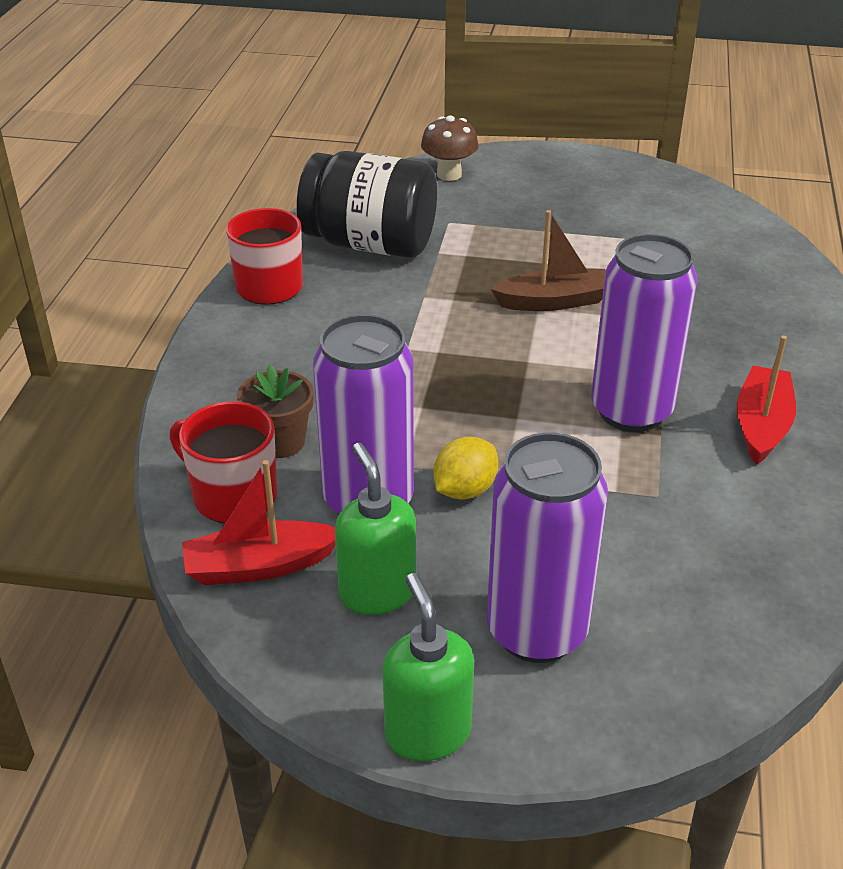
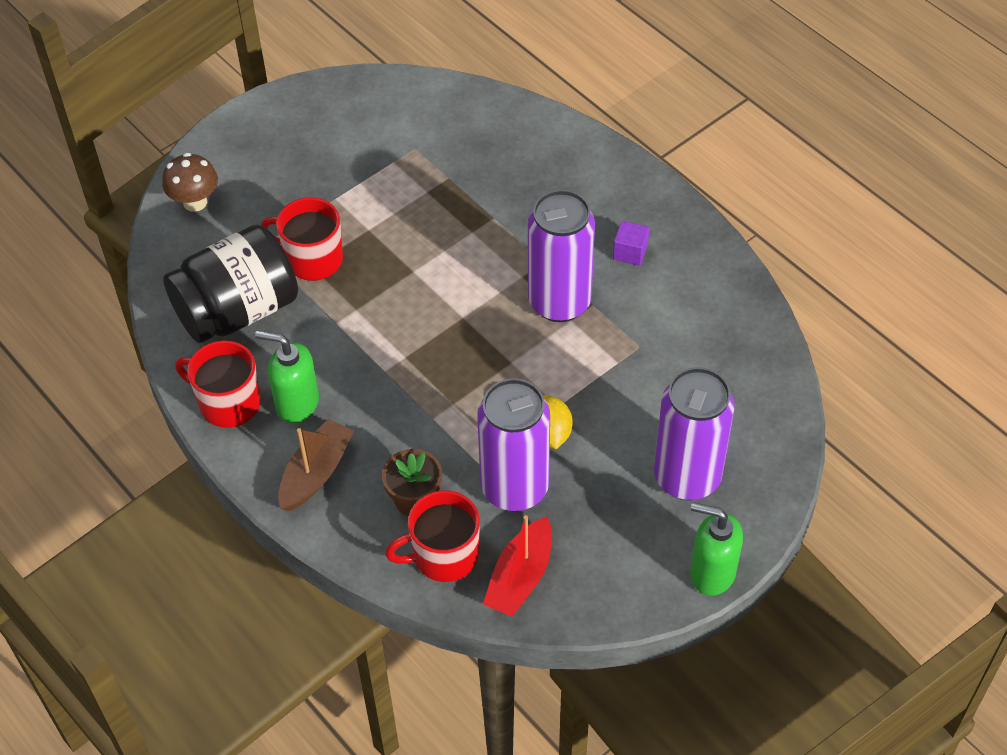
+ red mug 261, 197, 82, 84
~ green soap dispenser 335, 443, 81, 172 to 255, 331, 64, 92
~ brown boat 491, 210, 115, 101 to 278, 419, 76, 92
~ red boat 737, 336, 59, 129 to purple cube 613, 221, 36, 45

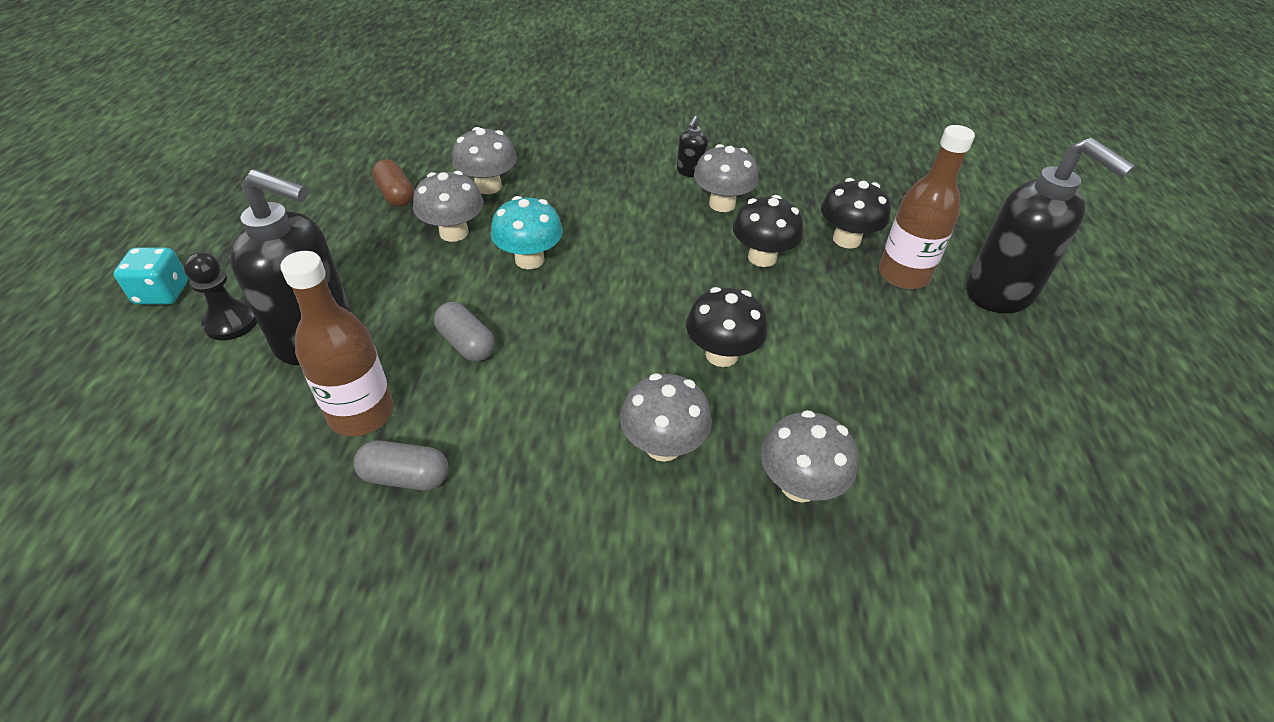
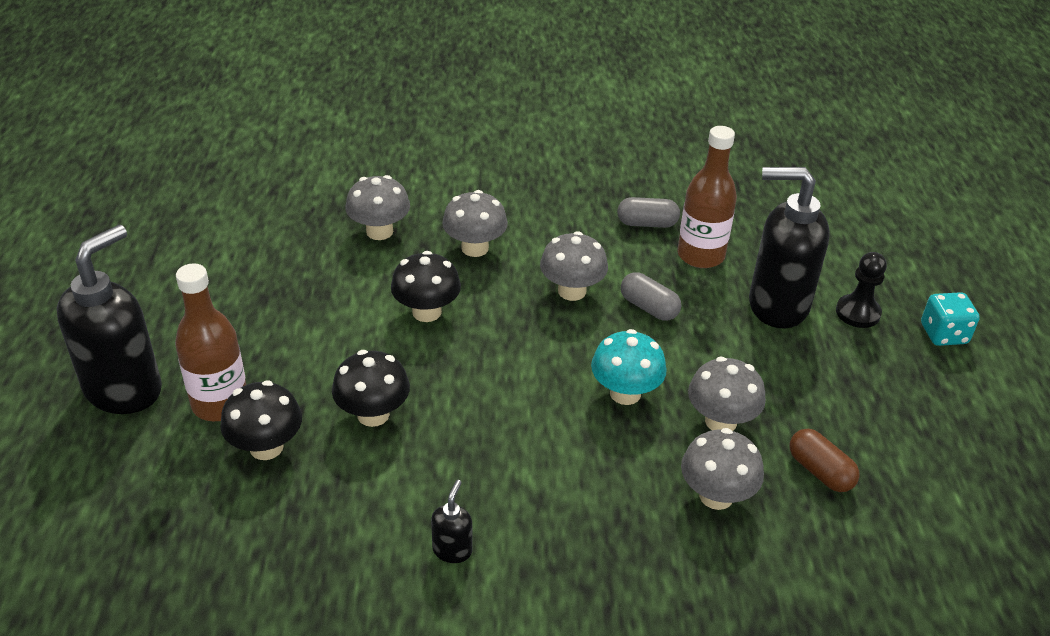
~ grey mushroom 694, 144, 64, 68 to 540, 231, 68, 70
~ black soap dispenser 966, 138, 169, 175 = 57, 225, 105, 189 75 degrees clockwise

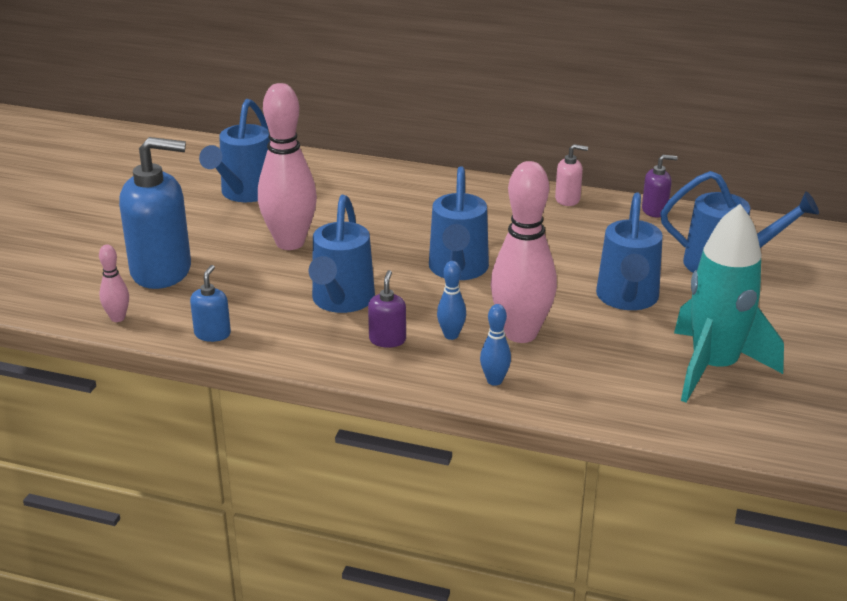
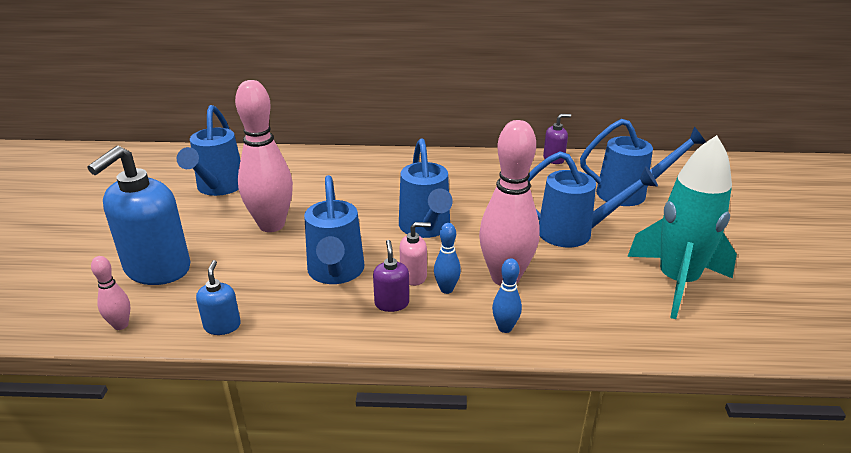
~ pink soap dispenser 555, 144, 33, 62 to 399, 222, 32, 64
~ blue soap dispenser 119, 137, 72, 152 = 87, 146, 104, 139 135 degrees clockwise
~ blue watering can 596, 192, 67, 118 = 528, 151, 130, 96 75 degrees counterclockwise

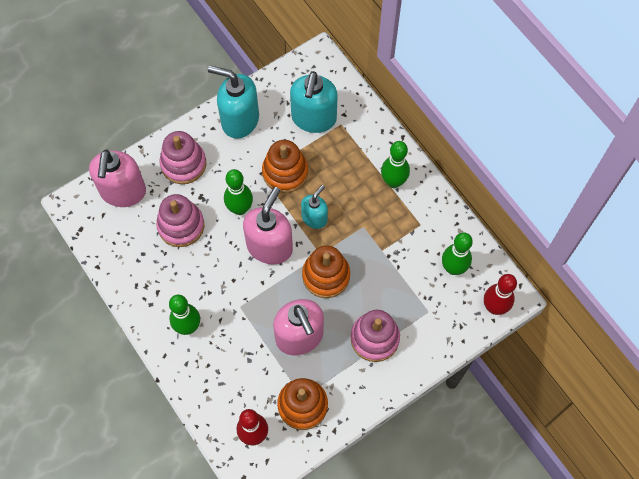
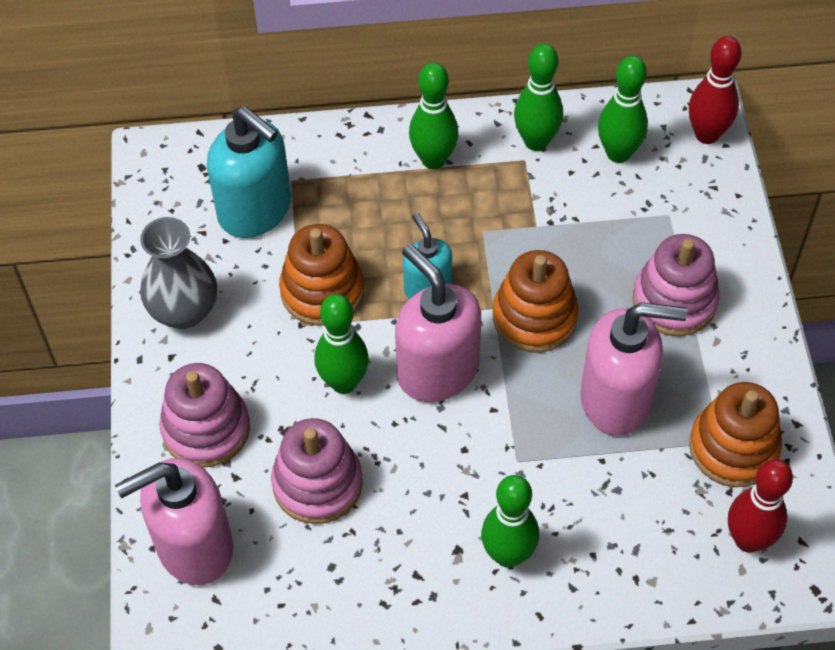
+ green bowling pin 514, 43, 49, 108
~ turquoise soap dispenser 208, 65, 51, 74 to grey vase 140, 217, 77, 112
~ pink soap dispenser 89, 149, 57, 58 = 115, 458, 118, 127 120 degrees clockwise

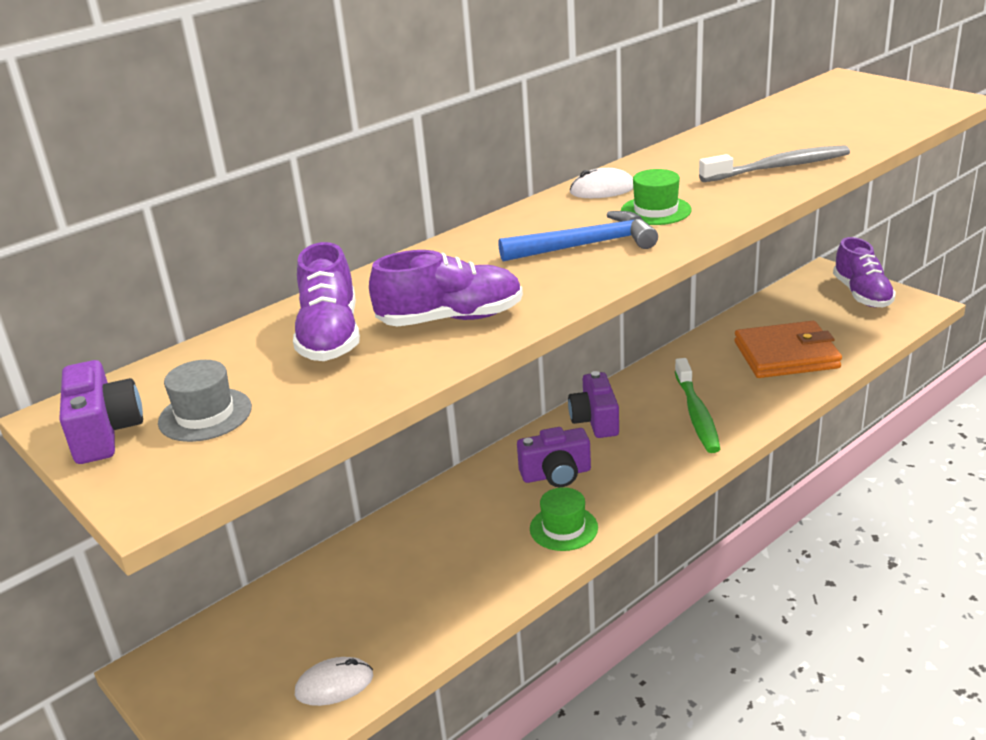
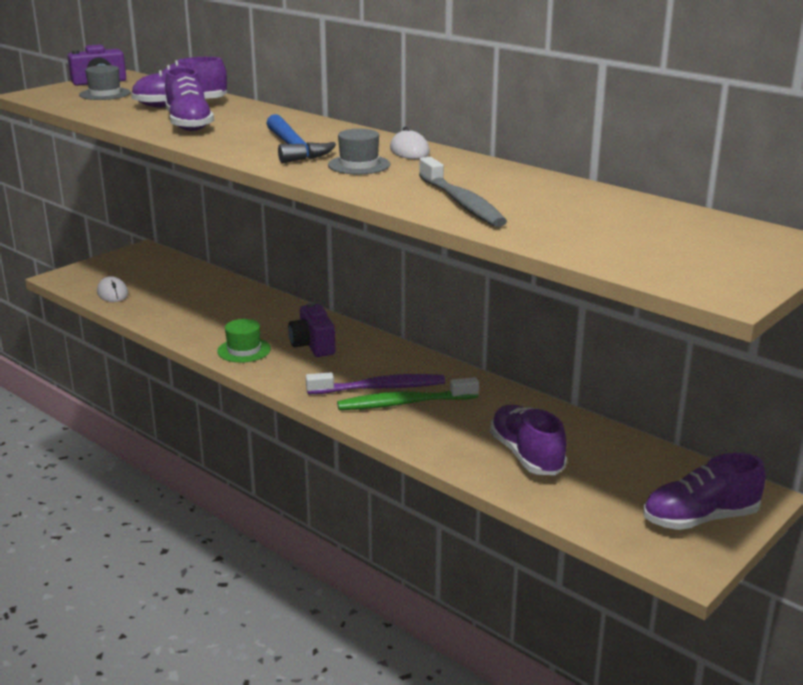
- purple camera 568, 371, 51, 67
+ purple toothbrush 306, 372, 139, 22
~ orange wallet 734, 321, 108, 57 to purple shoe 490, 404, 77, 71
~ green hat 621, 169, 71, 56 to grey hat 328, 129, 62, 46

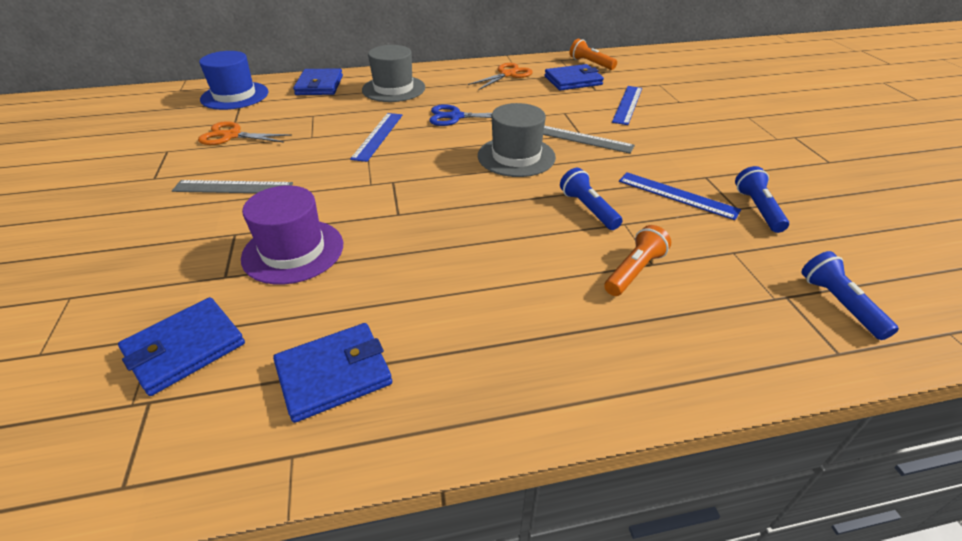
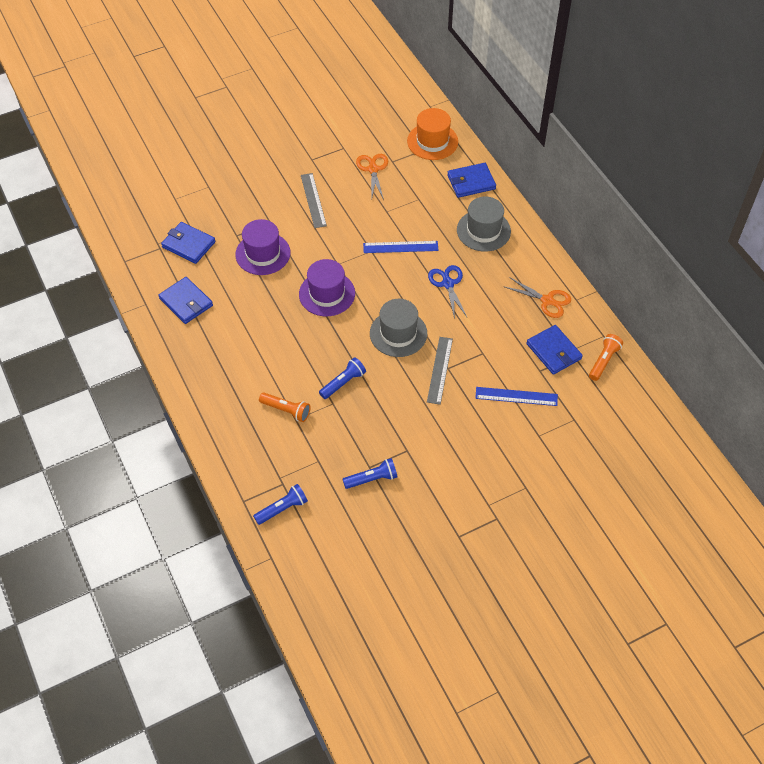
- blue ruler 619, 172, 122, 48
+ purple hat 299, 259, 56, 57
~ blue hat 199, 51, 70, 59 to orange hat 407, 108, 51, 52

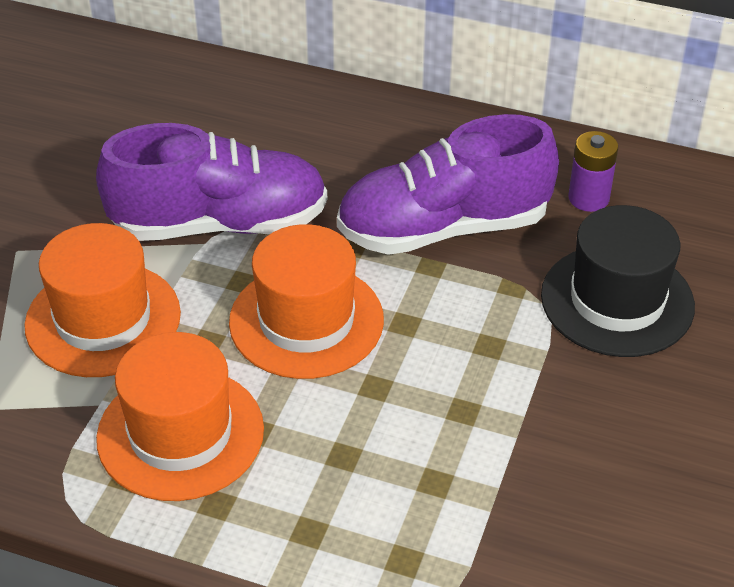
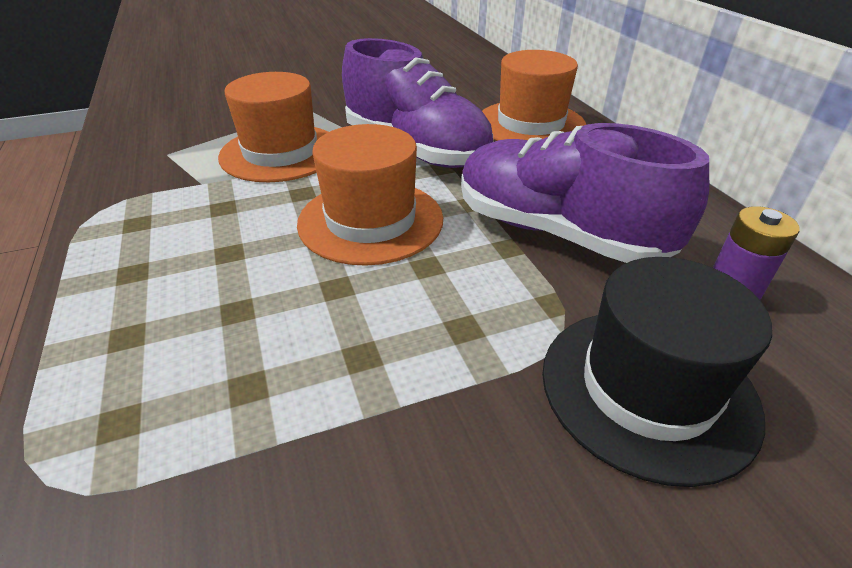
~ orange hat 96, 332, 168, 169 to 482, 50, 104, 91

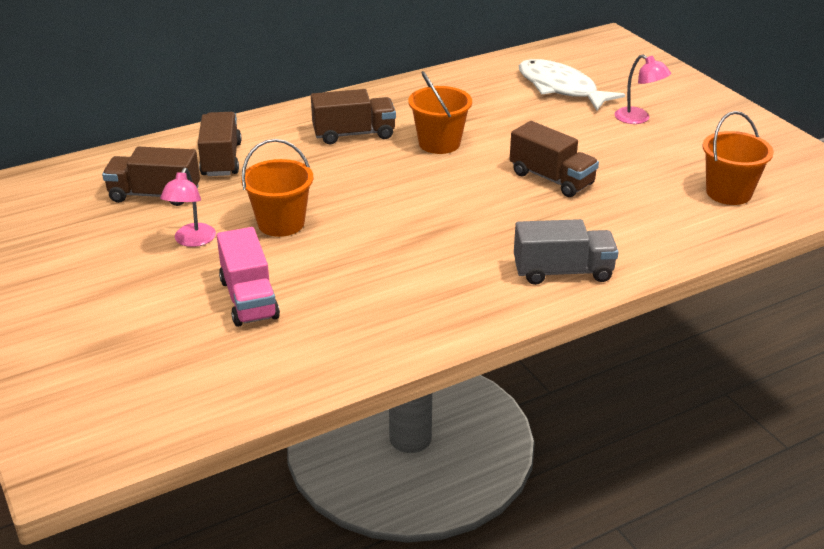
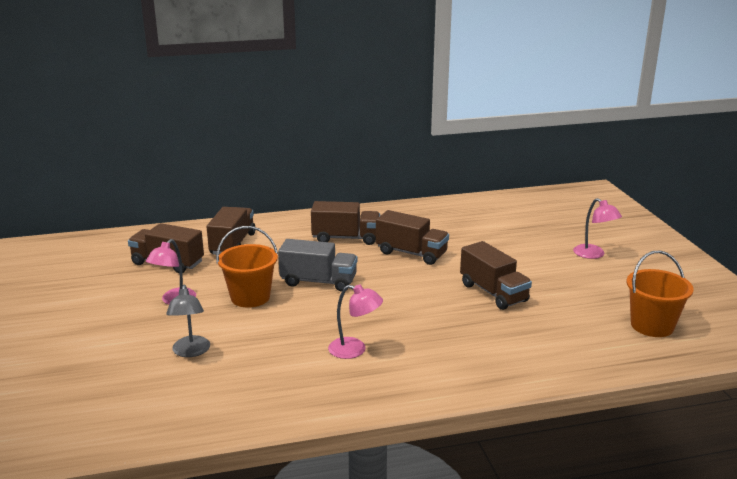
- white fish 519, 59, 106, 51
+ pink lamp 328, 284, 55, 75
~ grey truck 514, 219, 105, 66 to 278, 239, 79, 53
~ pink truck 217, 227, 63, 100 to grey lamp 166, 285, 44, 72
~ orange bucket 408, 71, 64, 83 to brown truck 376, 210, 73, 55

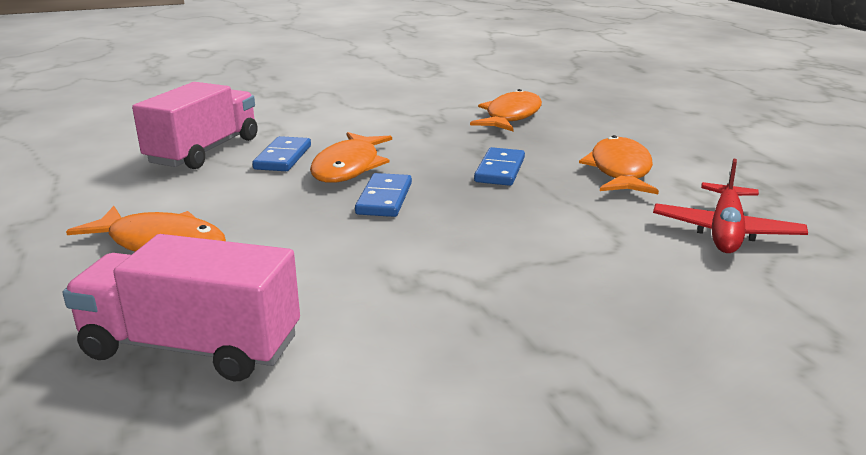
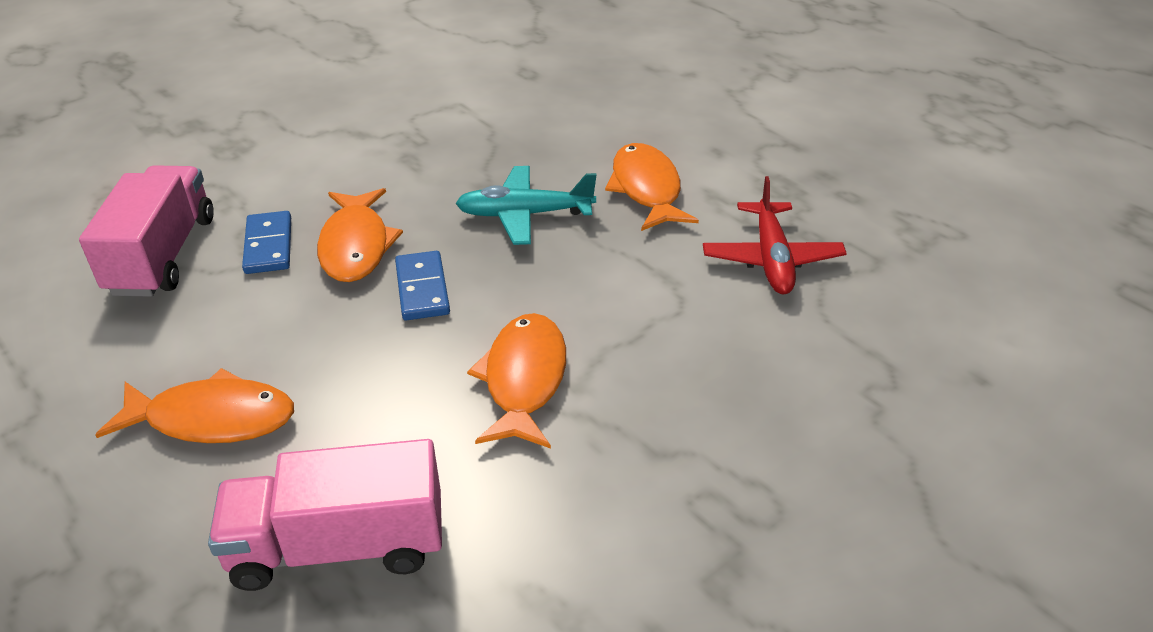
~ orange fish 470, 89, 72, 42 to 467, 313, 99, 136
~ blue domino 474, 147, 51, 39 to turquoise plane 455, 166, 141, 79

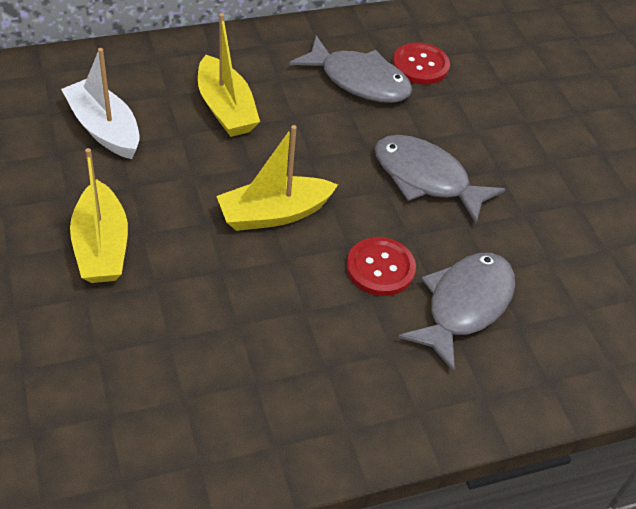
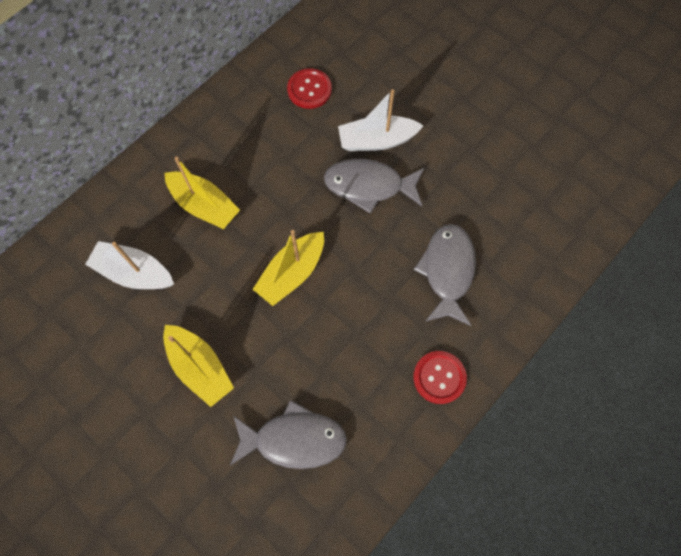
+ white boat 338, 89, 86, 62
~ grey fish 289, 36, 123, 67 to 230, 400, 117, 69
~ red button 346, 237, 70, 59 to 414, 351, 53, 53

